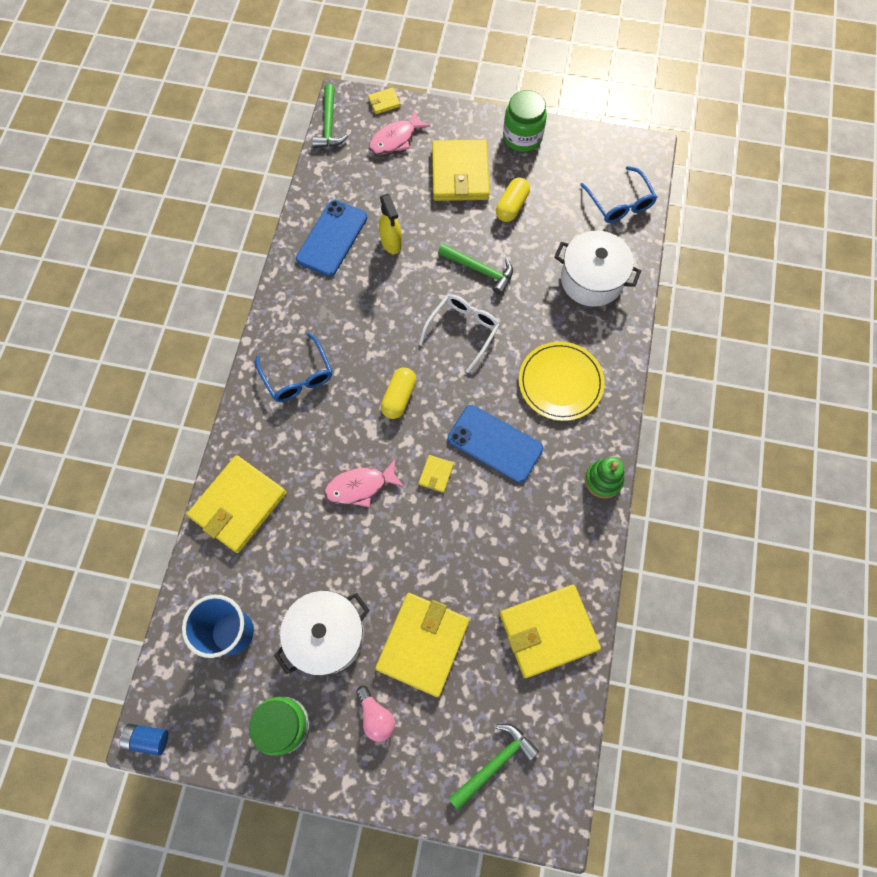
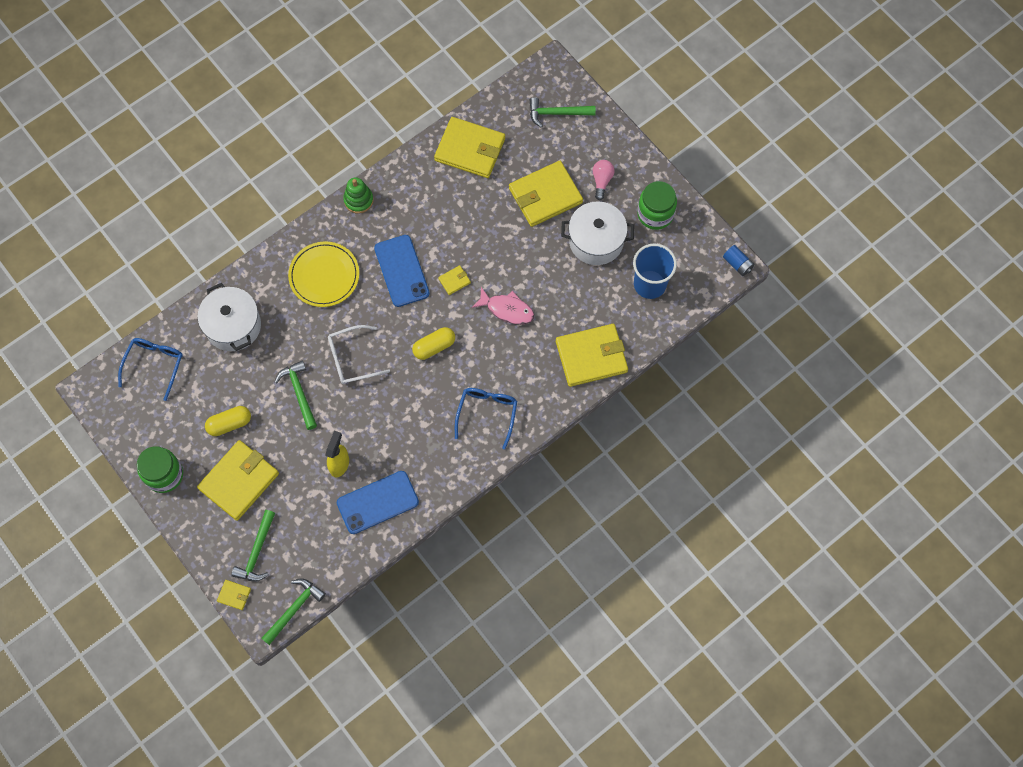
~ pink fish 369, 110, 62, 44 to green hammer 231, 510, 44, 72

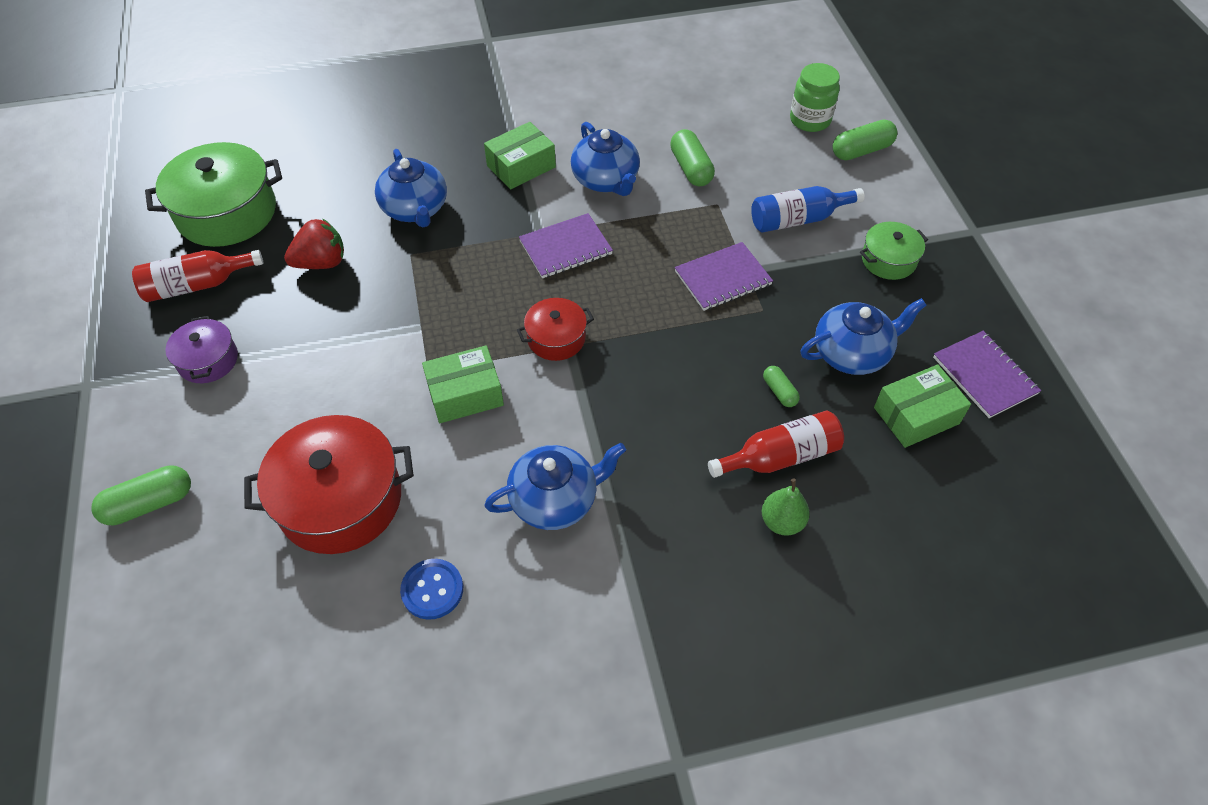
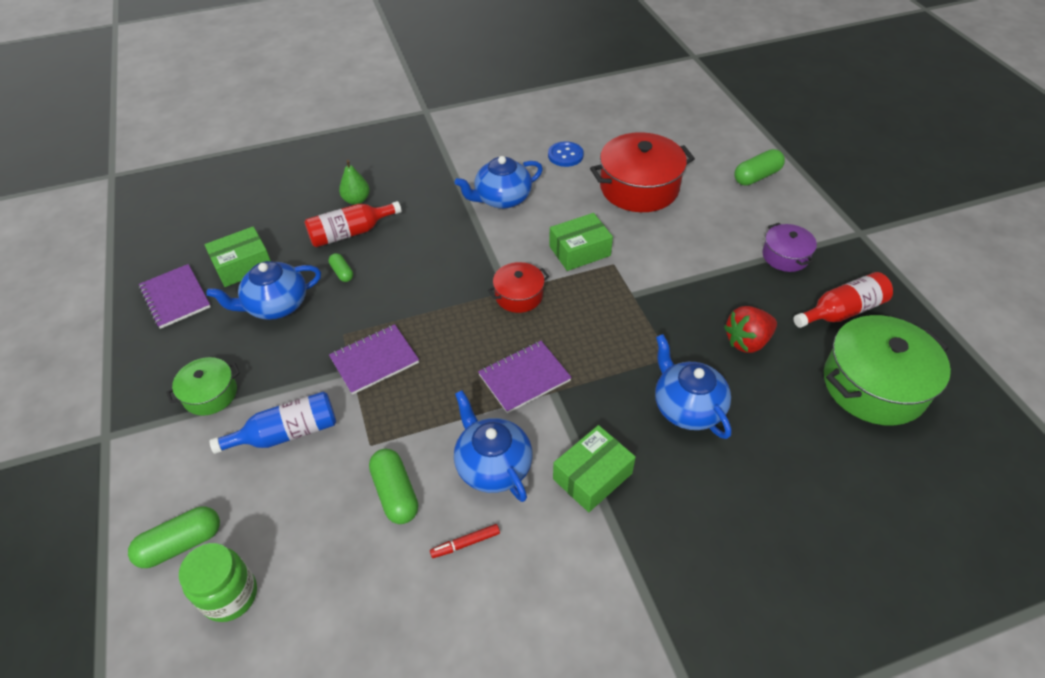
+ red marker 430, 524, 70, 34

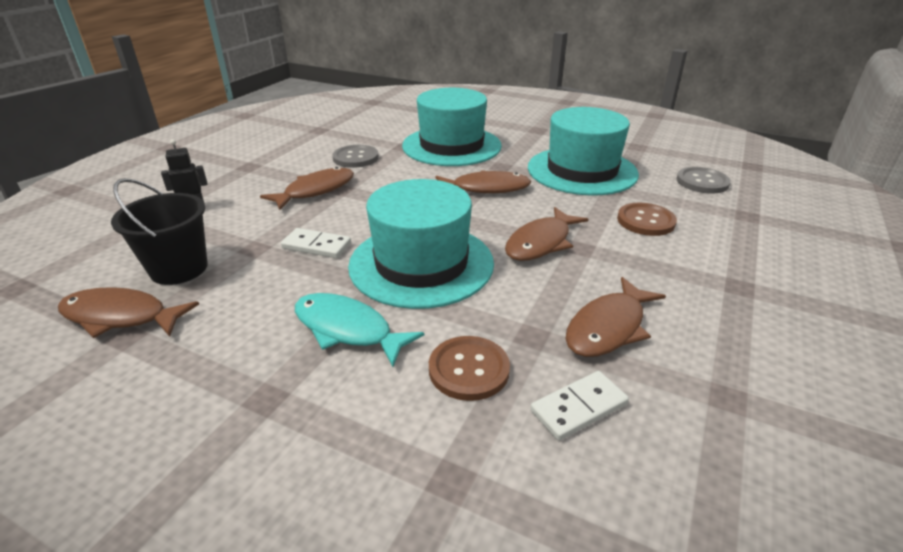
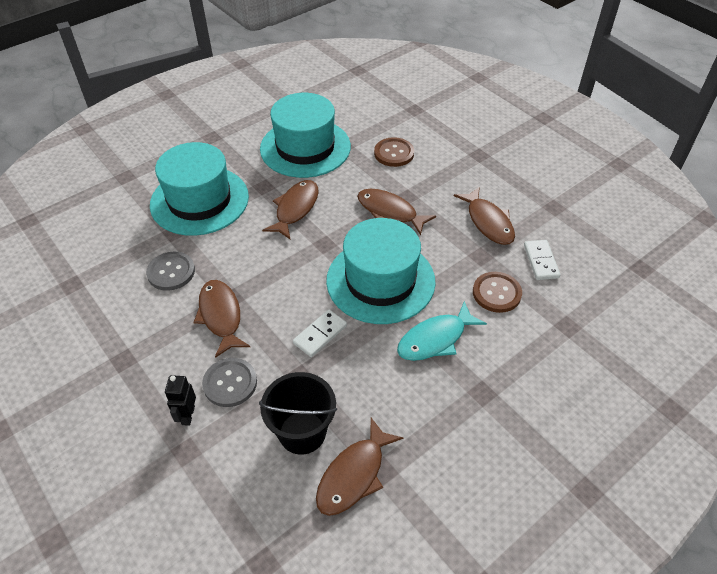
~ grey button 676, 167, 55, 27 to 202, 358, 55, 49
~ brown fish 505, 207, 84, 54 = 357, 189, 79, 46 150 degrees clockwise

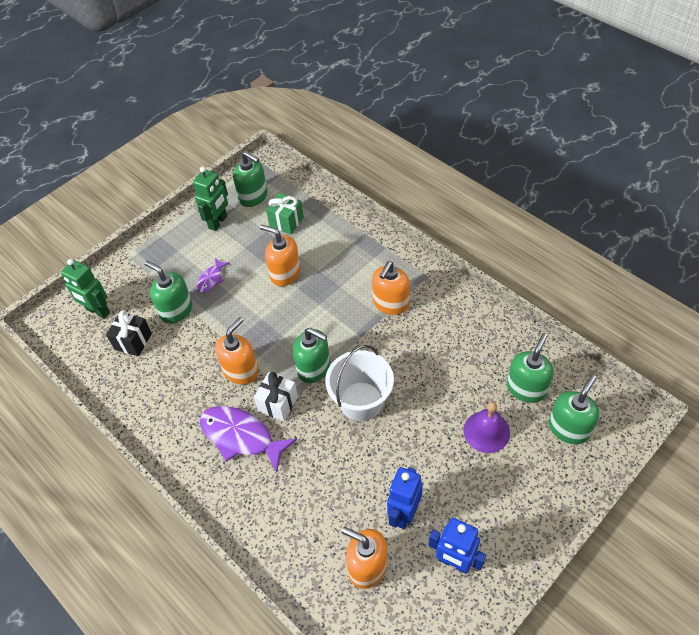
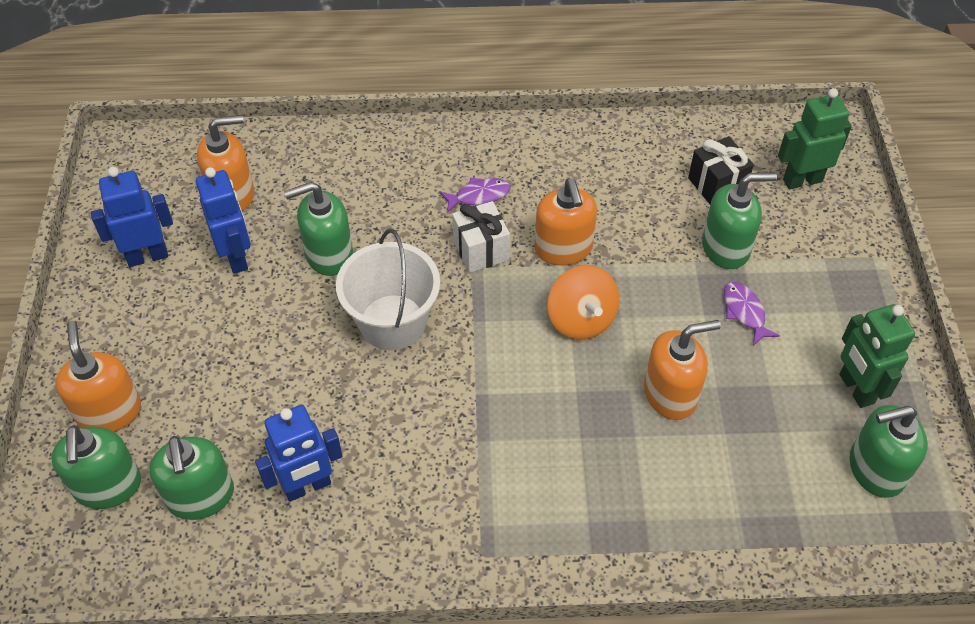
- green gift 266, 193, 38, 41
- purple bell 463, 402, 47, 51
+ blue robot 255, 405, 88, 97
+ orange spinning top 548, 265, 72, 75
~ green soap dispenser 293, 328, 37, 55 to 284, 182, 69, 94
~ orange soap dispenser 372, 261, 38, 54 to 56, 321, 85, 111
~ purple fish 200, 406, 97, 67 = 439, 178, 71, 35 x0.51

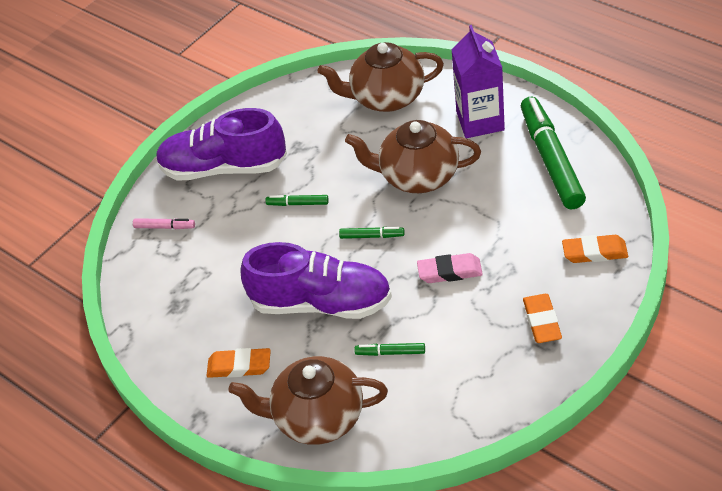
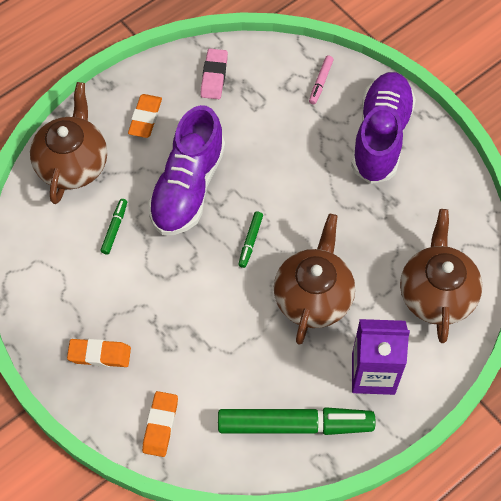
- green marker 265, 195, 64, 11
~ pink eraser 417, 253, 66, 30 to 201, 49, 27, 50

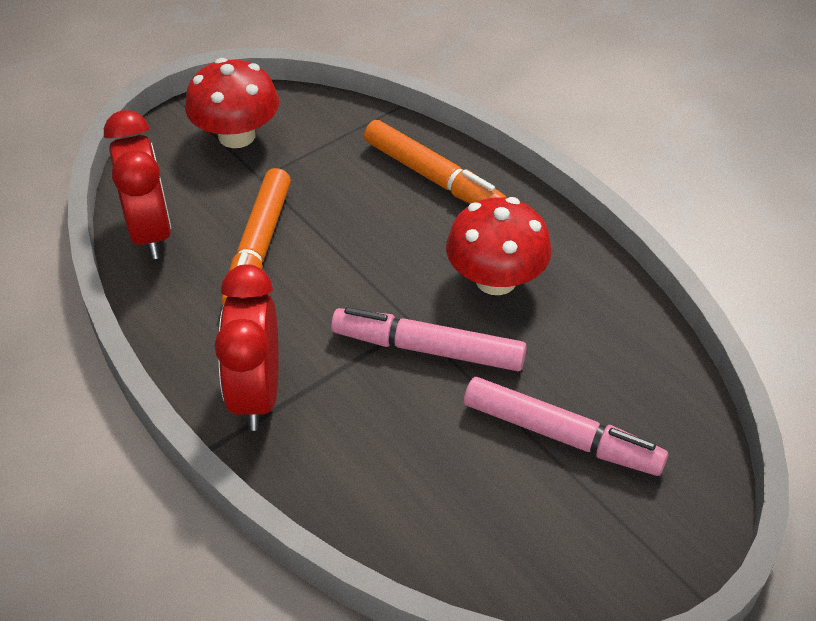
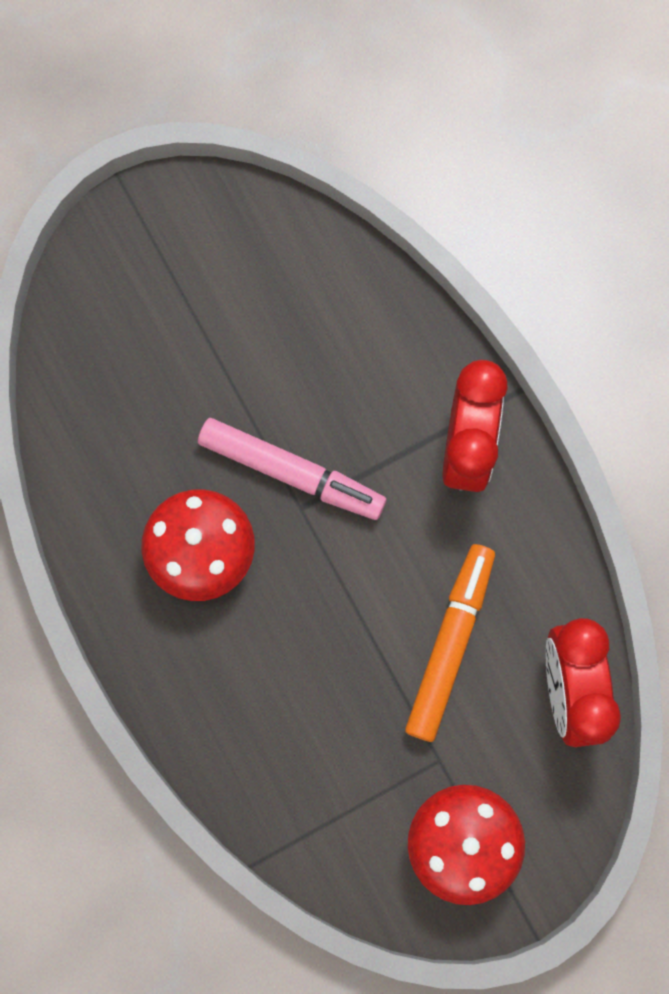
- orange marker 364, 120, 143, 84
- pink marker 464, 377, 204, 99

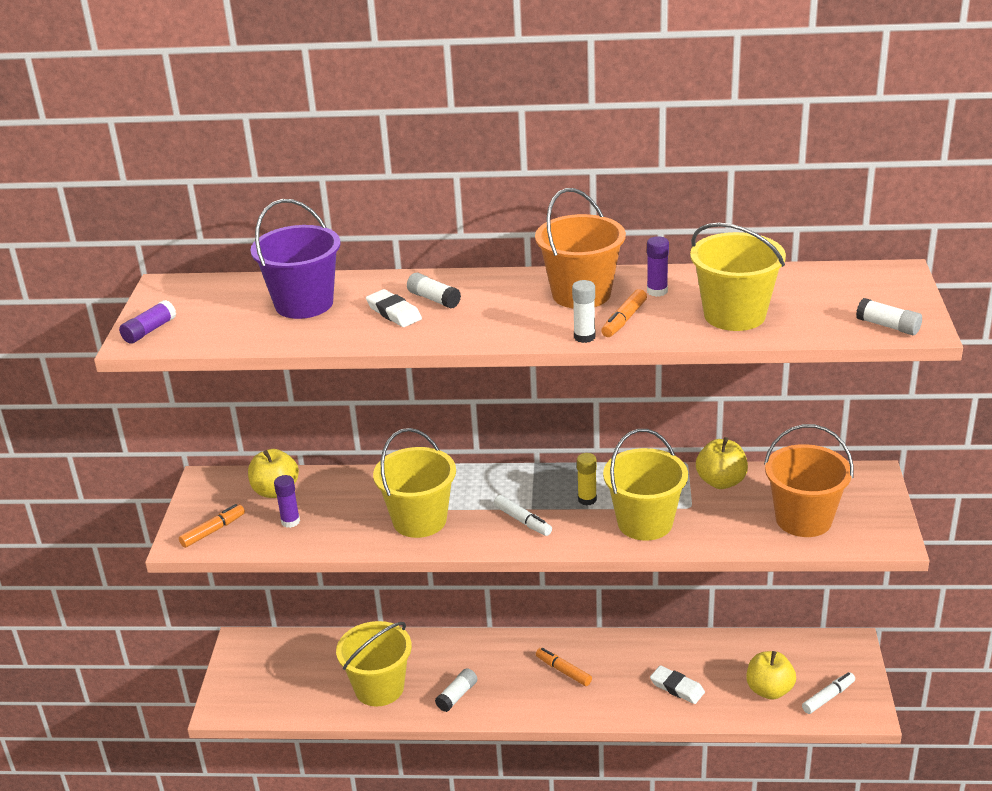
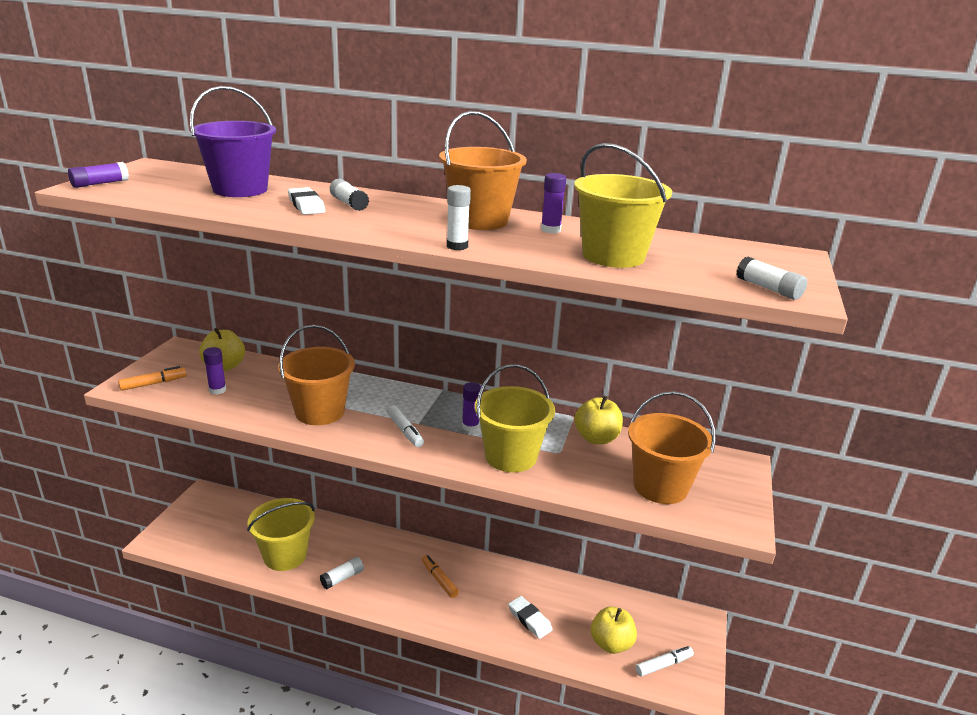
- orange marker 601, 289, 46, 48
~ yellow bucket 373, 428, 83, 110 to orange bucket 278, 325, 77, 100
~ yellow glue stick 577, 453, 20, 53 to purple glue stick 462, 382, 19, 50

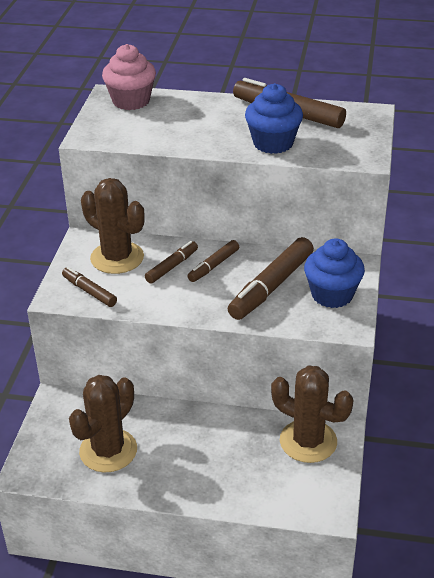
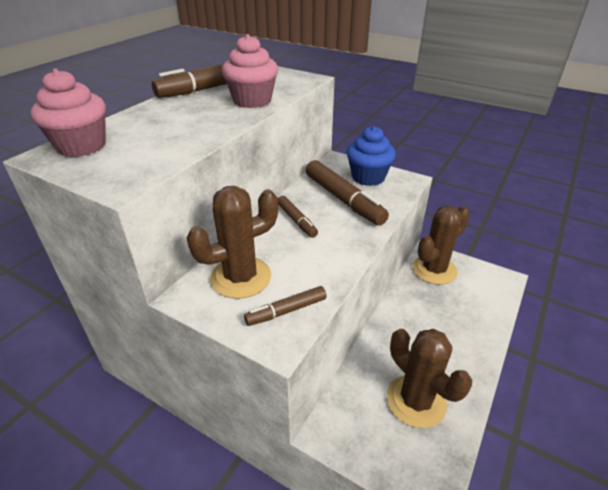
- brown marker 145, 241, 53, 43
~ blue cupcake 245, 83, 58, 71 to pink cupcake 222, 34, 56, 74

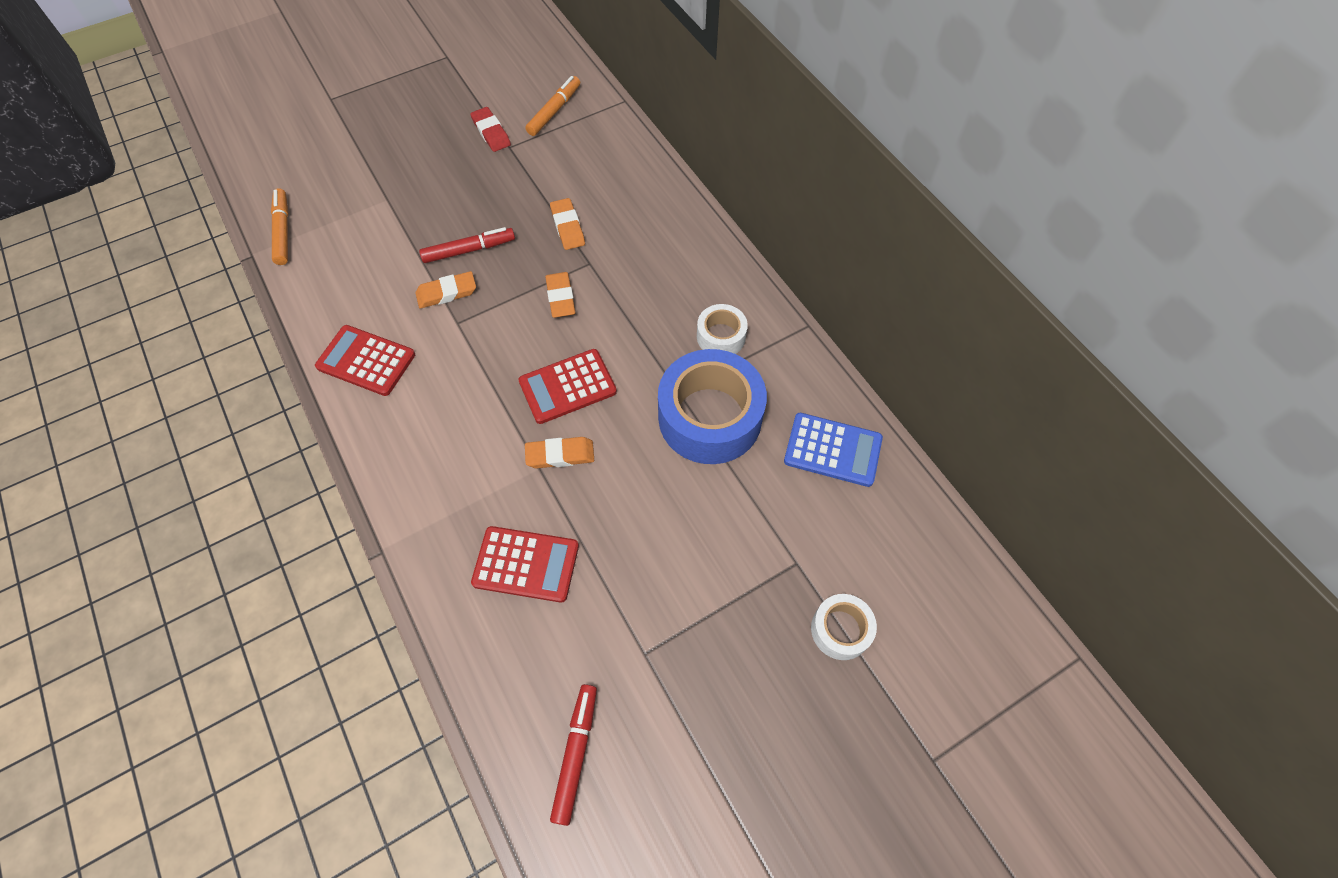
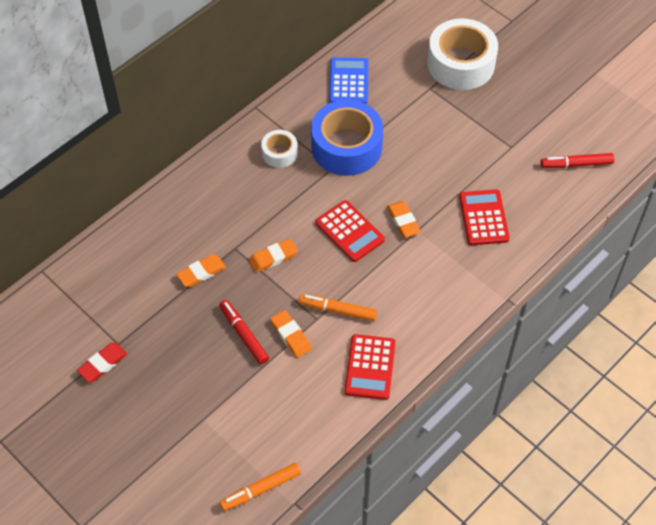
~ orange marker 525, 76, 55, 60 to 299, 294, 78, 27
~ white tape 811, 594, 66, 66 = 427, 18, 71, 72 x1.99

